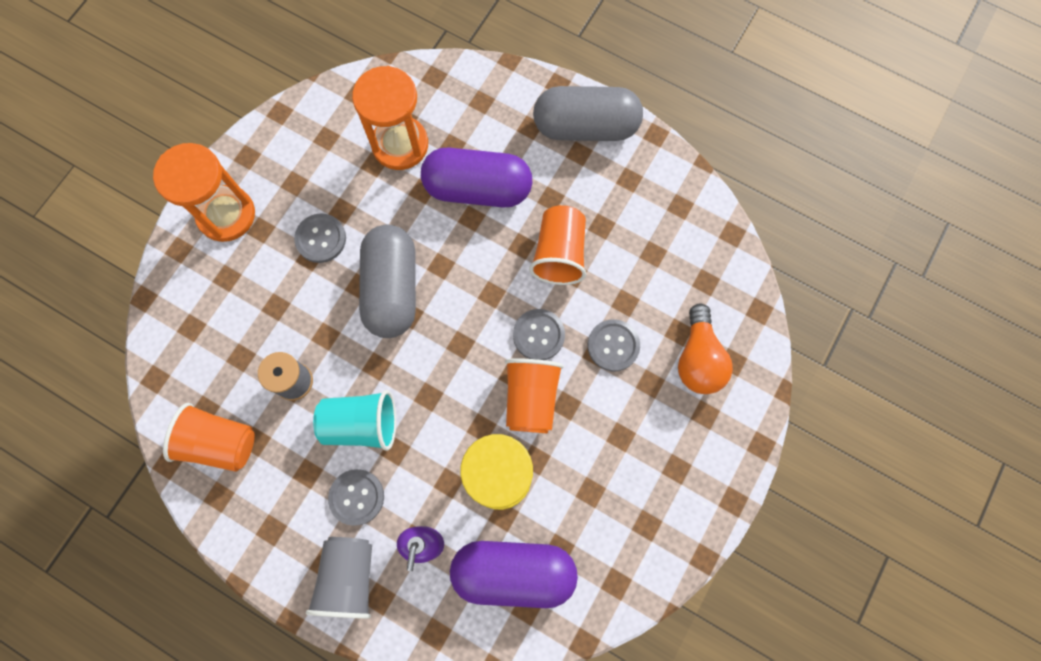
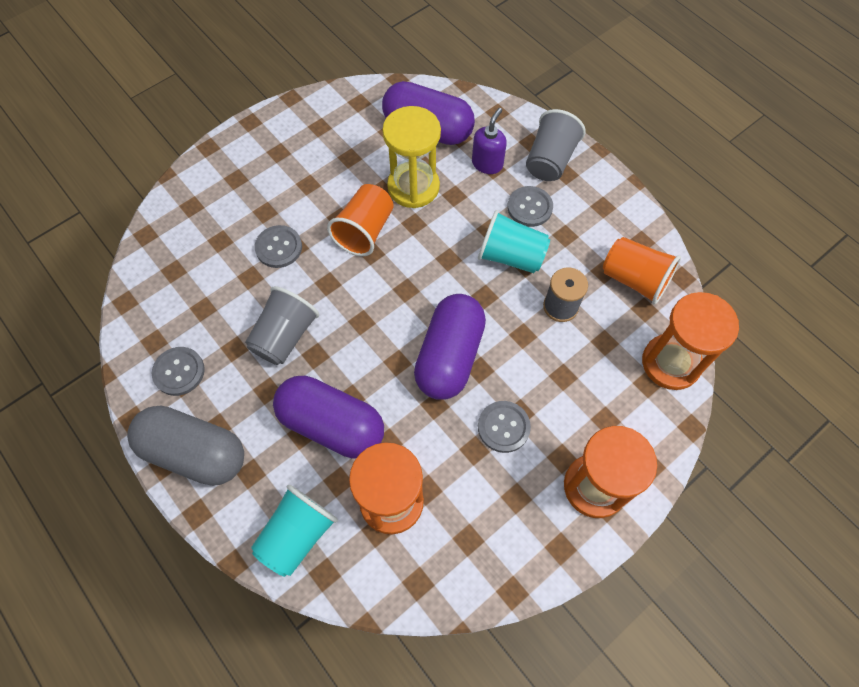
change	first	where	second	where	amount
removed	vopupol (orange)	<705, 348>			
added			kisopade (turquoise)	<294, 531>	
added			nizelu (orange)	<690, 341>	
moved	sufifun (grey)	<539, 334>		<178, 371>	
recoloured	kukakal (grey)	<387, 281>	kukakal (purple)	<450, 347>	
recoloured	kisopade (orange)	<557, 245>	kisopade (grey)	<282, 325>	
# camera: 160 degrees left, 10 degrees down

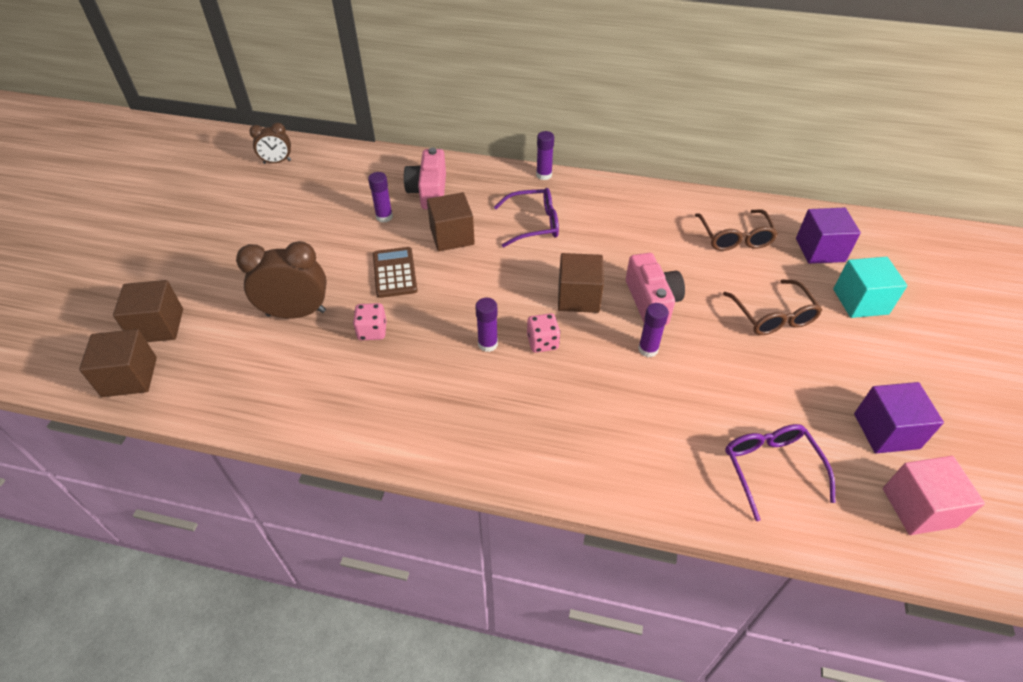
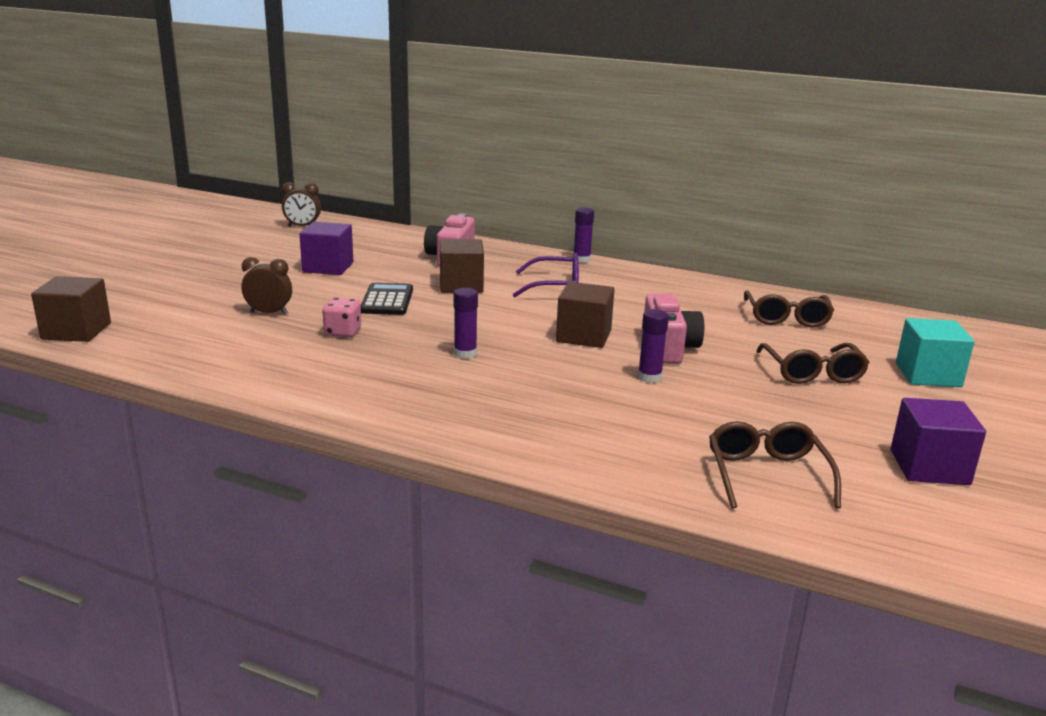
change	first	where	second	where	amount
removed	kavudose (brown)	<148, 311>			
removed	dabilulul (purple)	<380, 197>			
removed	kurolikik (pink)	<544, 333>			
removed	kavudose (pink)	<934, 495>			
moved	kavudose (purple)	<828, 236>		<326, 248>	
recoloured	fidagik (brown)	<395, 272>	fidagik (black)	<387, 299>	
recoloured	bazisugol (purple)	<780, 472>	bazisugol (brown)	<775, 465>	
resized	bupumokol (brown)	<281, 279>		<266, 285>	x0.59
# camera: 10 degrees right, 25 degrees down

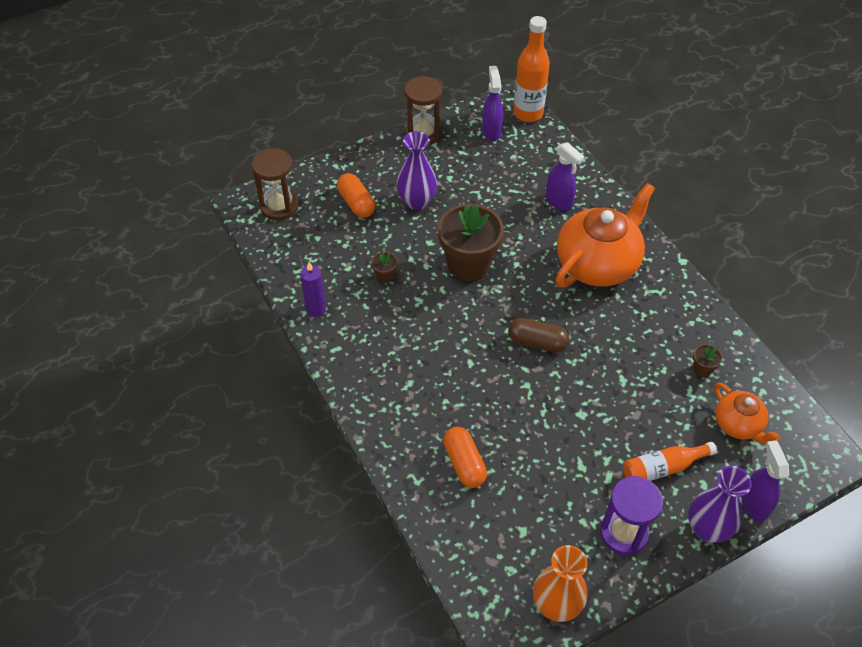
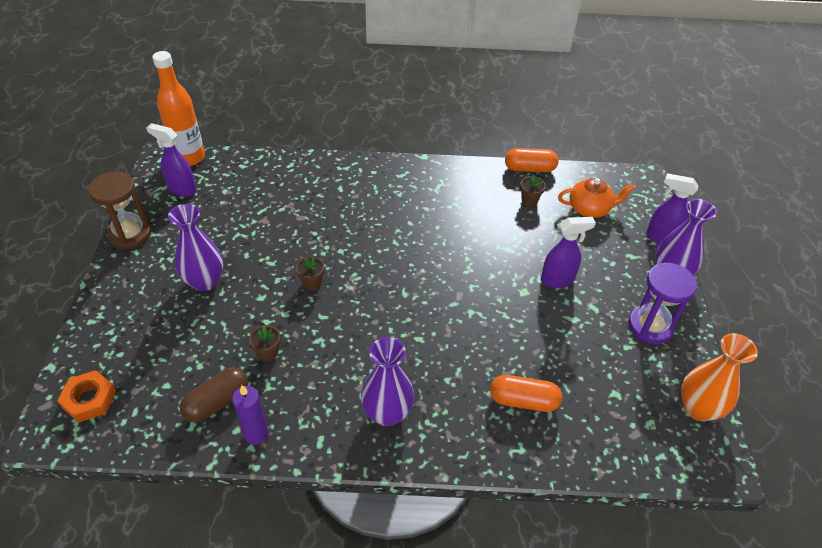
change	first	where	second	where	amount
removed	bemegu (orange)	<605, 235>			
removed	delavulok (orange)	<670, 461>			
added			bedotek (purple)	<388, 381>	
moved	kukakal (orange)	<356, 195>		<532, 160>	
moved	kukakal (brown)	<539, 335>		<214, 395>	
moved	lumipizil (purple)	<565, 176>		<568, 252>	
replaced	nizelu (brown)	<275, 184>	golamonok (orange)	<87, 396>	
resized	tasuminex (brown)	<471, 242>		<310, 273>	x0.41
# camera: 60 degrees left, 5 degrees down

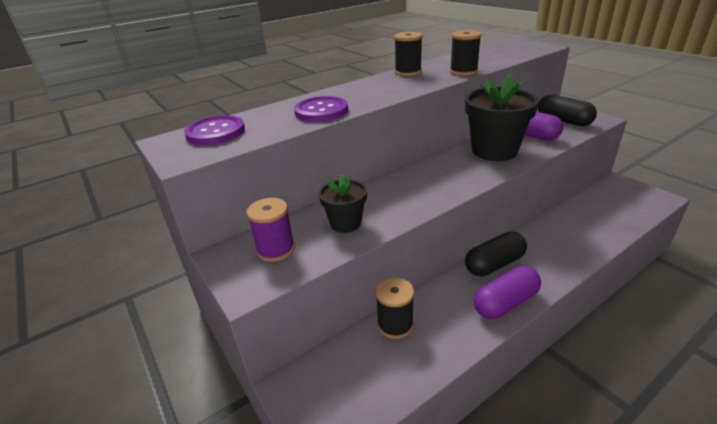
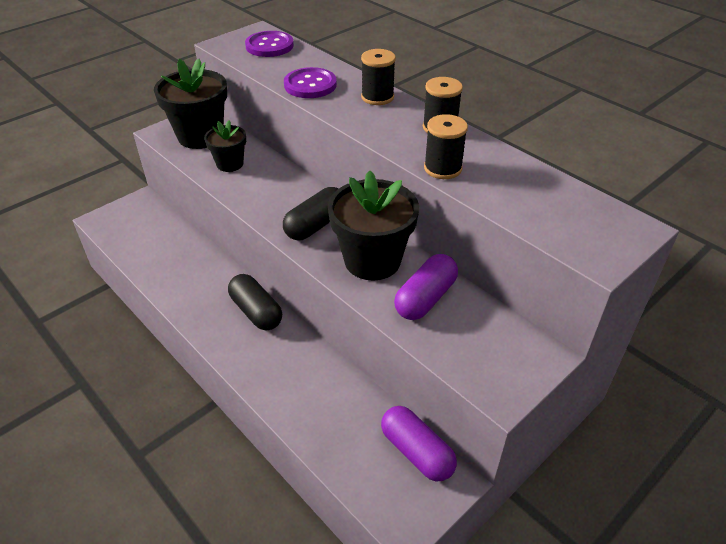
change	first	where	second	where	amount
moved	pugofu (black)	<394, 308>		<378, 77>	
moved	kukakal (purple)	<507, 292>		<419, 443>	
moved	kukakal (black)	<567, 110>		<310, 213>	
replaced	pugofu (purple)	<271, 230>	tasuminex (black)	<190, 103>	
# camera: 80 degrees right, 10 degrees up

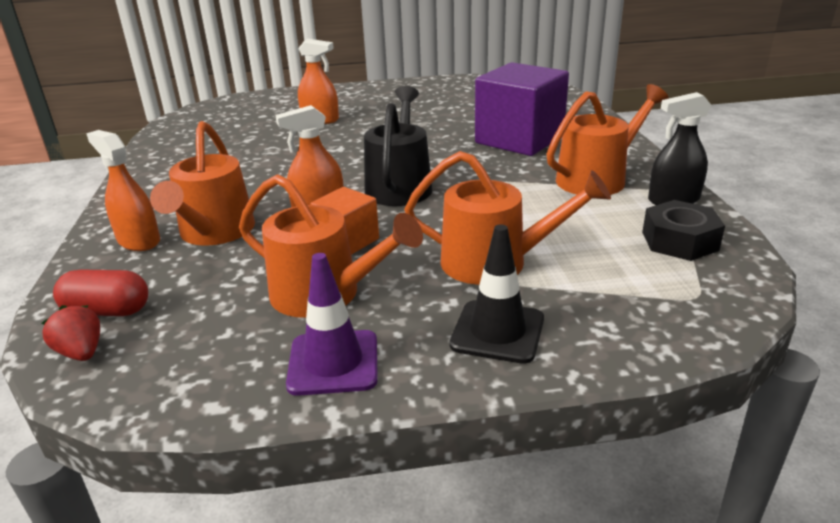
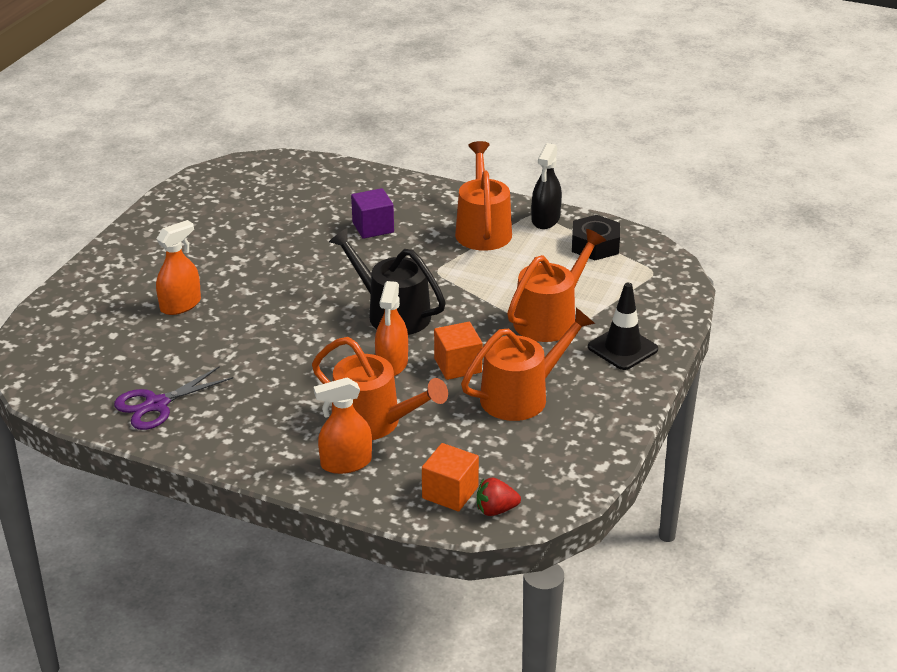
change	first	where	second	where	amount
removed	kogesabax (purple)	<332, 324>			
added			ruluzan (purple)	<173, 398>	
replaced	kukakal (red)	<100, 293>	kavudose (orange)	<450, 477>	
resized	kavudose (purple)	<522, 109>		<372, 213>	x0.53
# camera: 60 degrees left, 5 degrees up

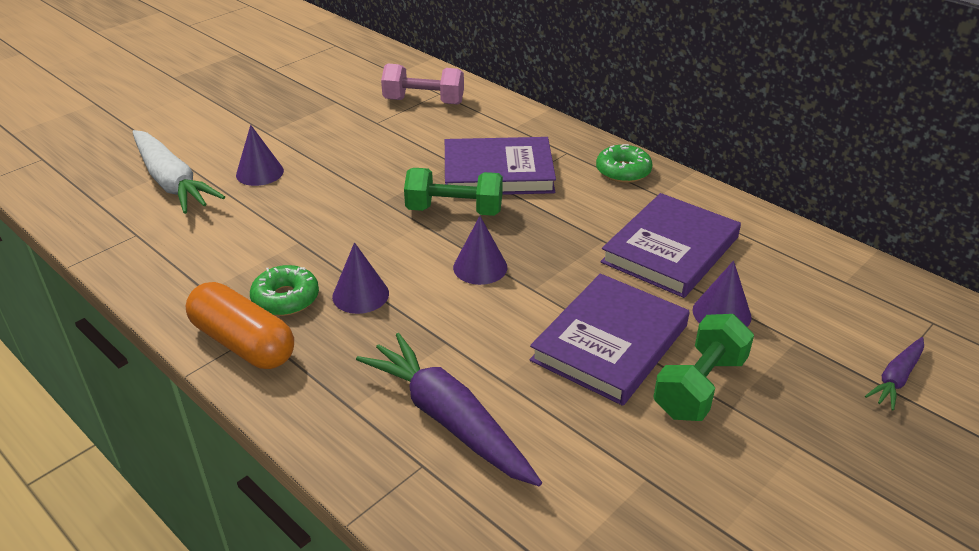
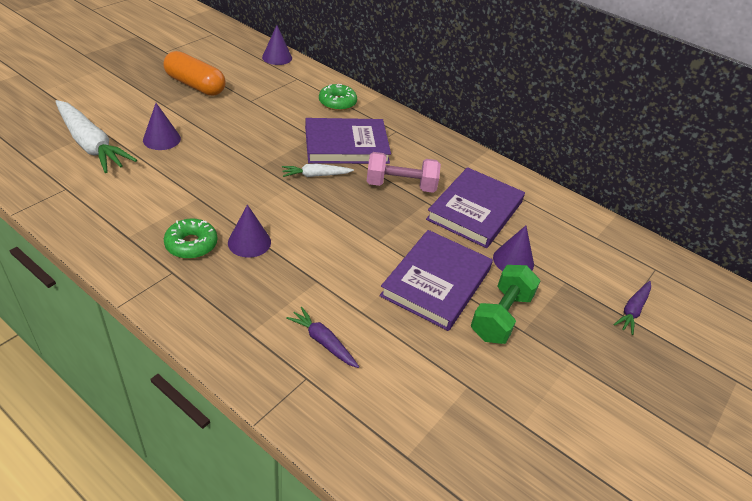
change	first	where	second	where	amount
moved	kukakal (orange)	<240, 325>		<194, 73>	
moved	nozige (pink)	<422, 84>		<403, 172>	
moved	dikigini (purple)	<480, 250>		<277, 45>	
moved	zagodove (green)	<624, 163>		<338, 97>	
replaced	nozige (green)	<453, 192>	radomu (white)	<318, 170>	
resized	radomu (purple)	<449, 409>		<322, 337>	x0.51
# camera: 10 degrees left, 5 degrees up

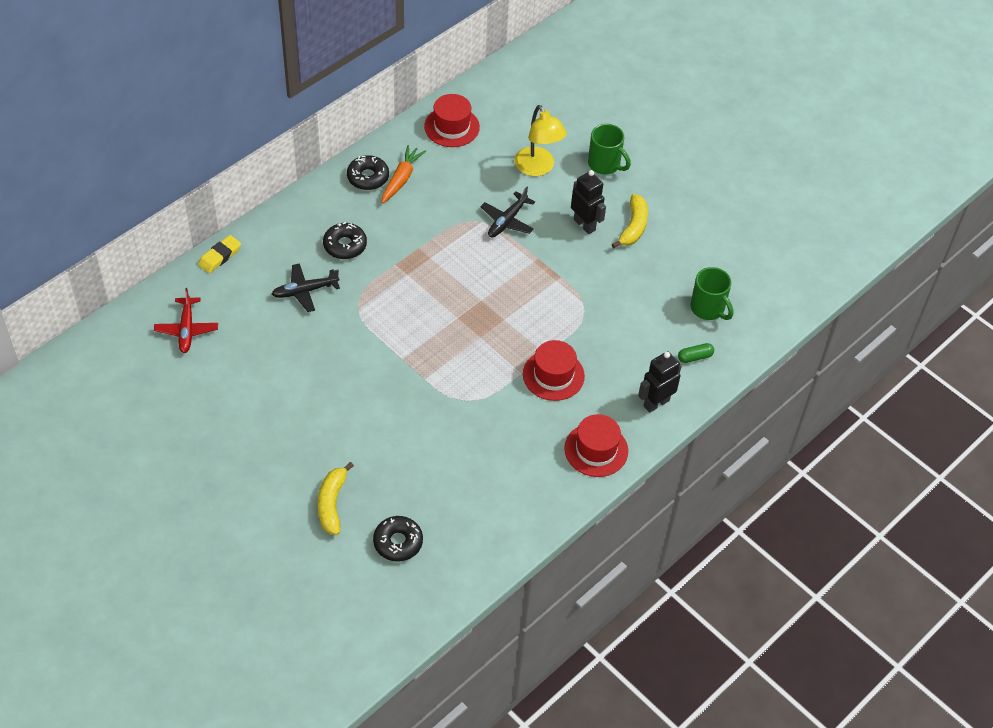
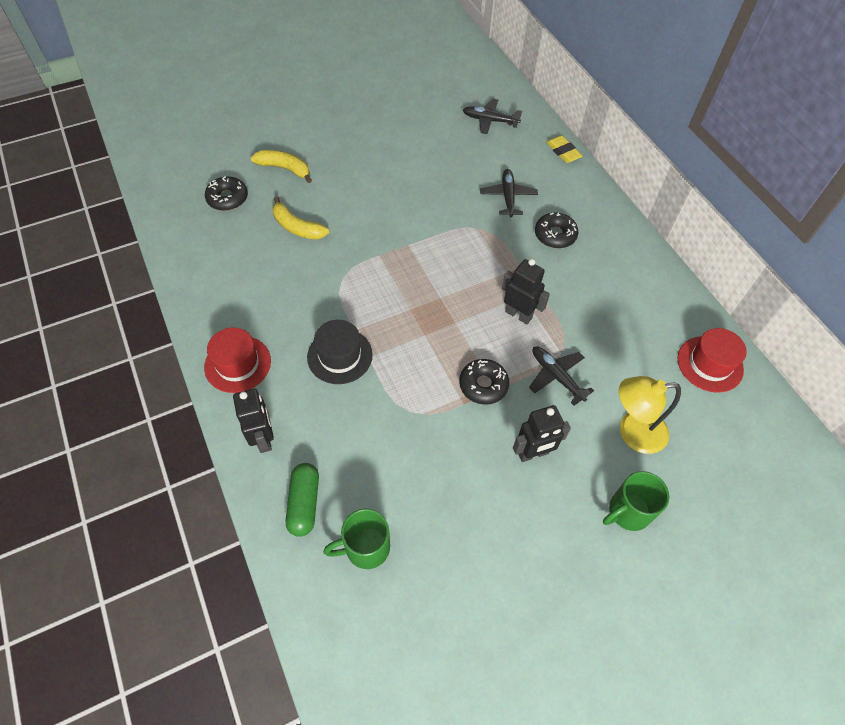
change	first	where	second	where	amount
removed	radomu (orange)	<403, 174>			
added			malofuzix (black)	<526, 291>	
moved	zagodove (black)	<368, 172>		<484, 382>	
moved	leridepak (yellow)	<630, 221>		<301, 218>	
recoloured	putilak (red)	<186, 320>	putilak (black)	<492, 116>	
recoloured	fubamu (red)	<554, 370>	fubamu (black)	<340, 352>	
resized	kukakal (green)	<696, 353>		<302, 500>	x1.60
# camera: 110 degrees right, 5 degrees up

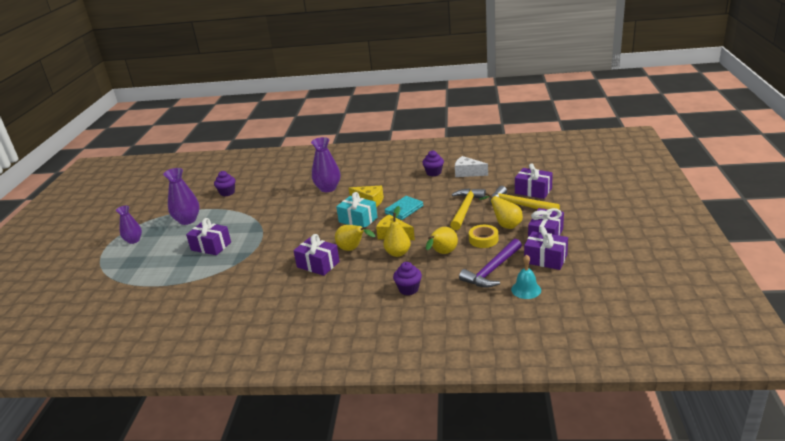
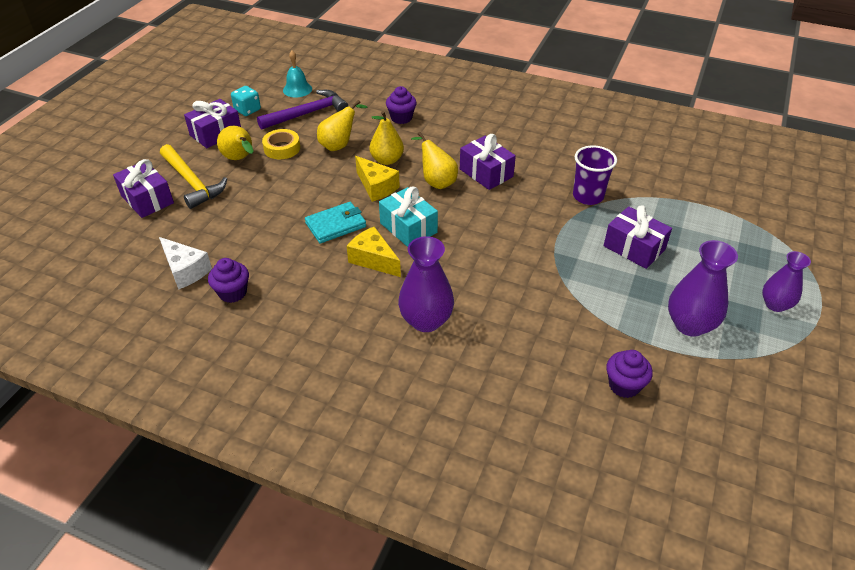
change	first	where	second	where	amount
removed	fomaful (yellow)	<468, 209>			
added			kisopade (purple)	<595, 175>	
replaced	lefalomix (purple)	<546, 248>	kurolikik (turquoise)	<246, 101>	
# camera: 165 degrees left, 15 degrees up

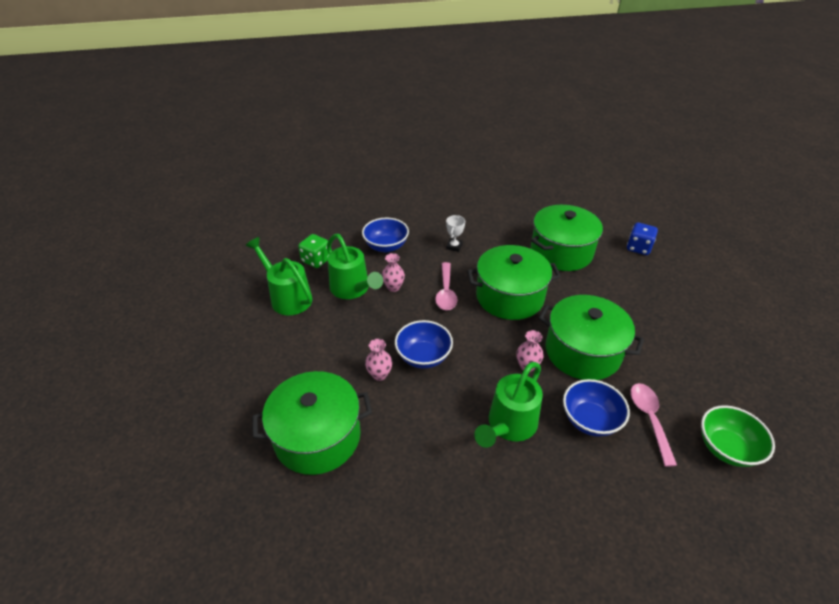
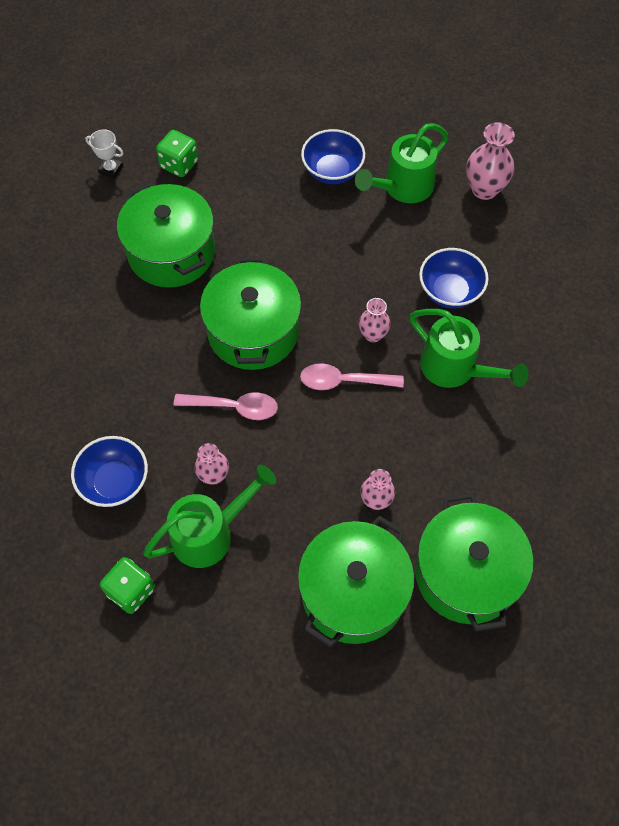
change	first	where	second	where	amount
moved	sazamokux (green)	<278, 276>		<402, 163>	
moved	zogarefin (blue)	<424, 344>		<333, 156>	
moved	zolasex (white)	<455, 233>		<104, 154>	
moved	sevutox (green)	<591, 337>		<356, 581>	
moved	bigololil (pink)	<653, 425>		<352, 376>	
replaced	zogarefin (green)	<738, 436>	bedotek (pink)	<490, 161>	
recoloured	kurolikik (blue)	<642, 239>	kurolikik (green)	<177, 153>	
# camera: 85 degrees left, 20 degrees up

